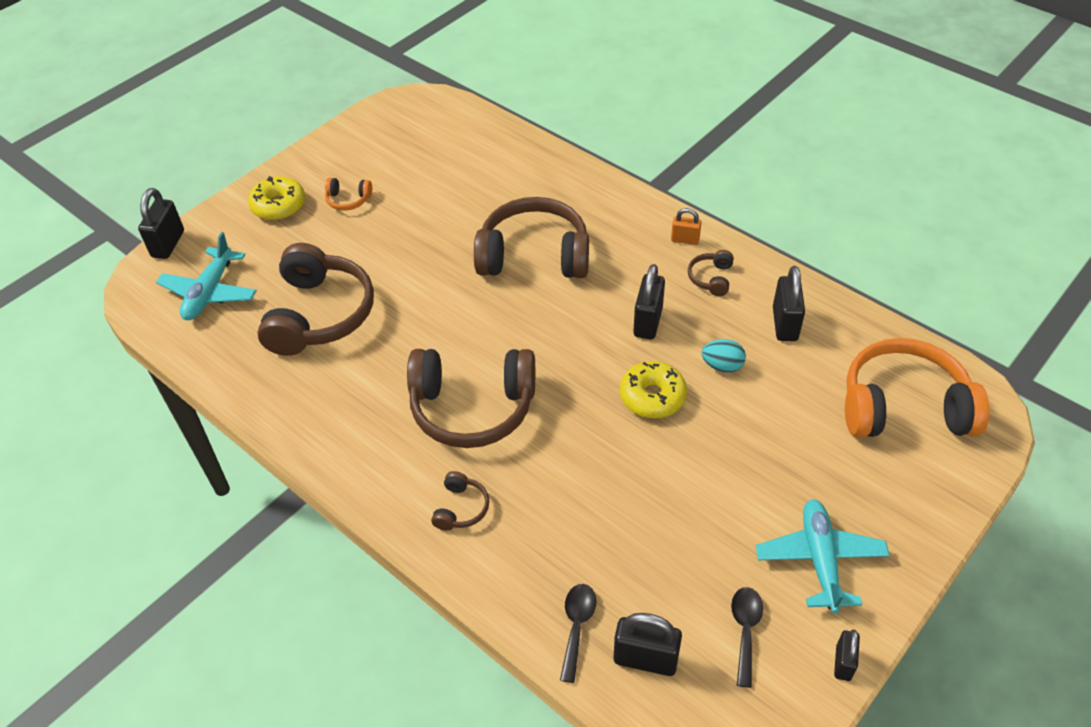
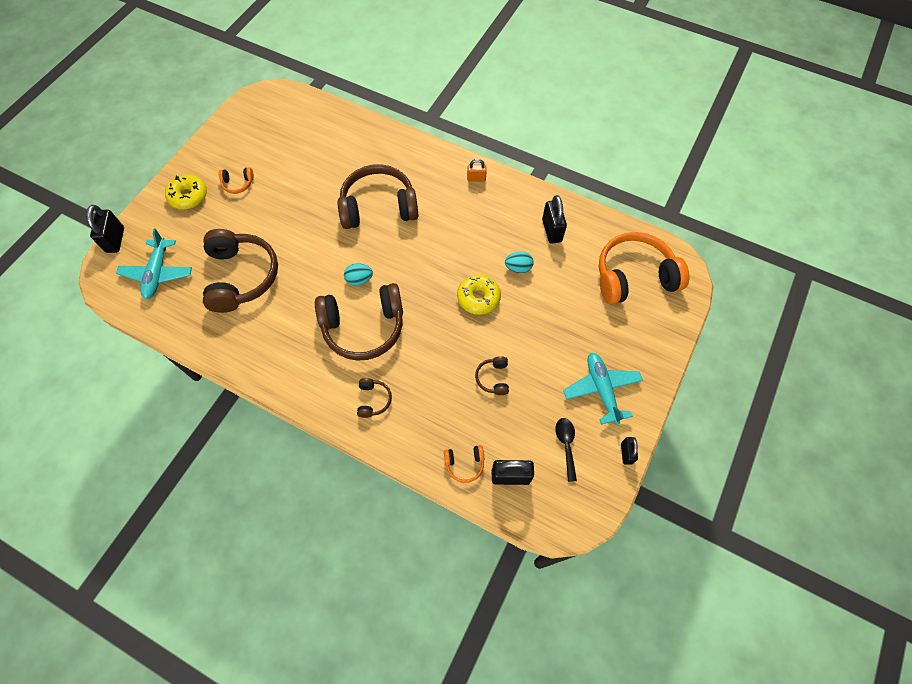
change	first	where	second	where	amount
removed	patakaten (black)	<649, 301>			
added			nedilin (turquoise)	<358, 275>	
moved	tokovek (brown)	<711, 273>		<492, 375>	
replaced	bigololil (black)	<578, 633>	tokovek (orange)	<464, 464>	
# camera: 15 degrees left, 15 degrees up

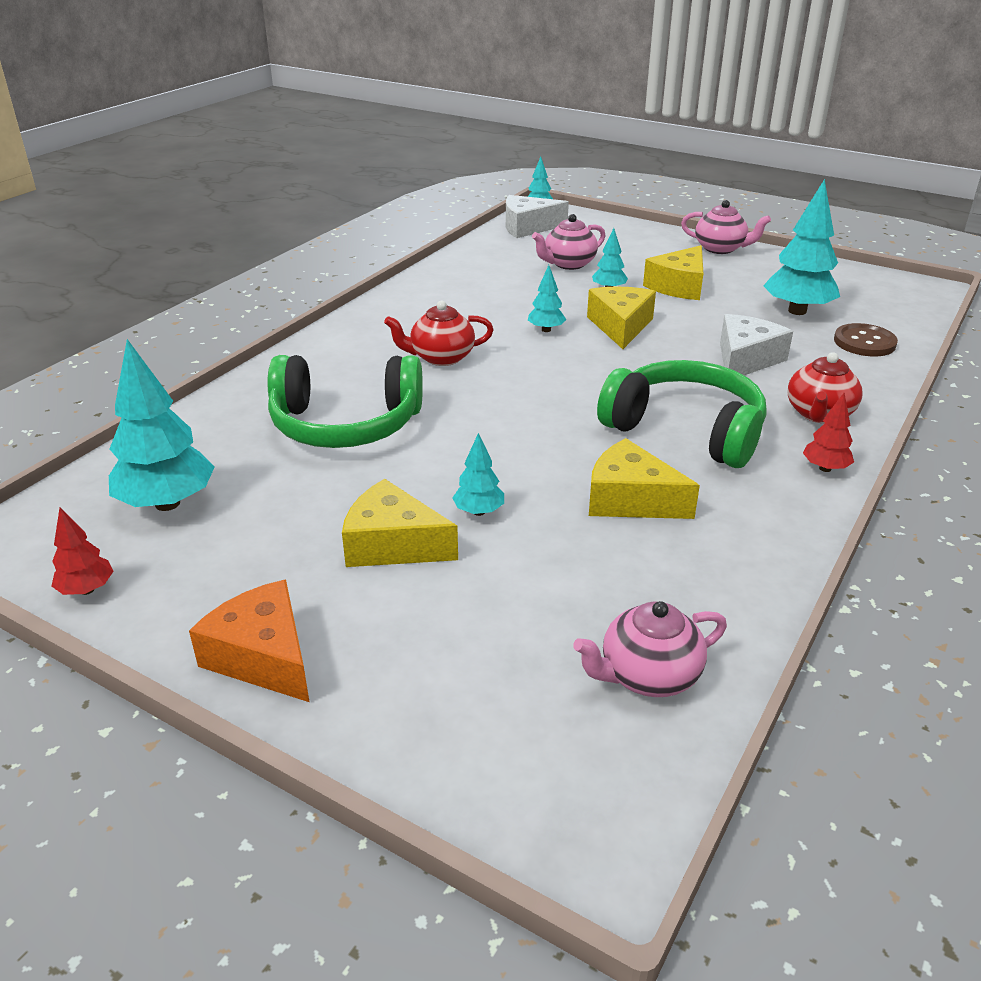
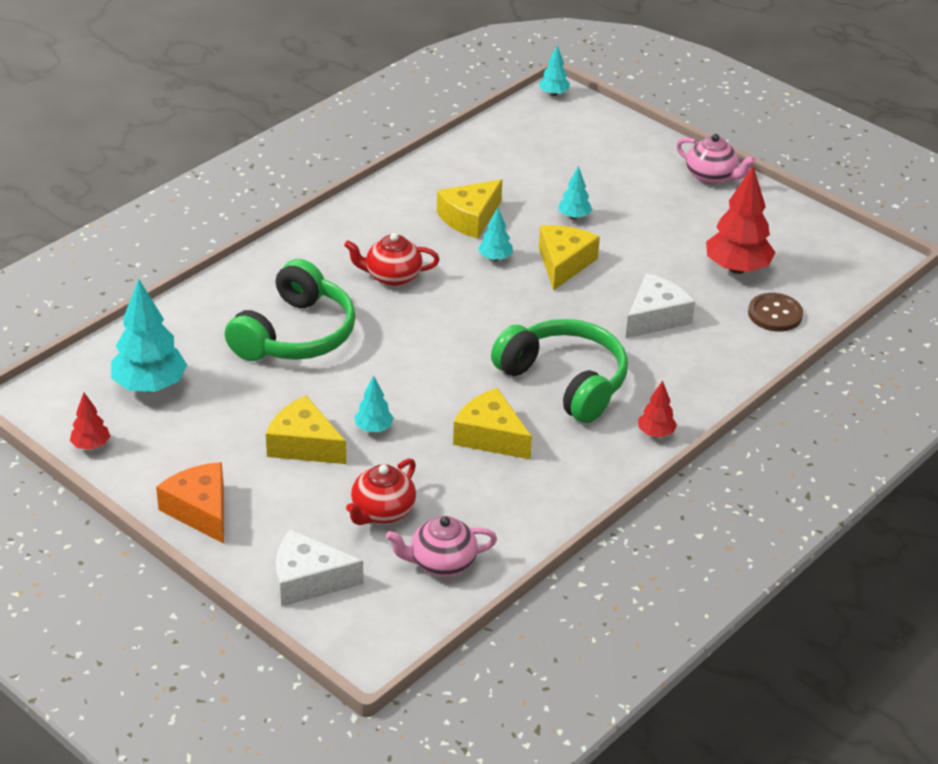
change	first	where	second	where	amount
removed	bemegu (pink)	<569, 242>			
moved	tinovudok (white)	<537, 216>		<319, 568>	
moved	tinovudok (yellow)	<673, 272>		<469, 209>	
moved	bemegu (red)	<825, 387>		<381, 491>	
recoloured	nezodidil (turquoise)	<801, 247>	nezodidil (red)	<741, 220>	
turned	tokovek (green)	<345, 401>		<290, 310>	75 degrees counterclockwise
# camera: 10 degrees right, 5 degrees up

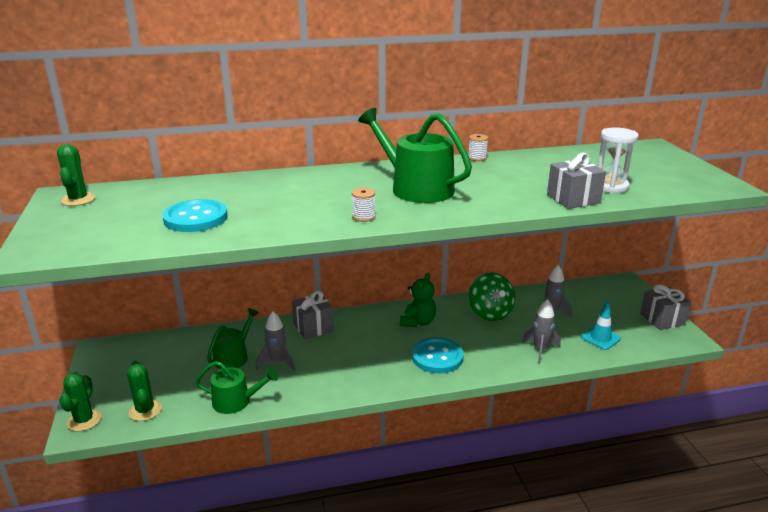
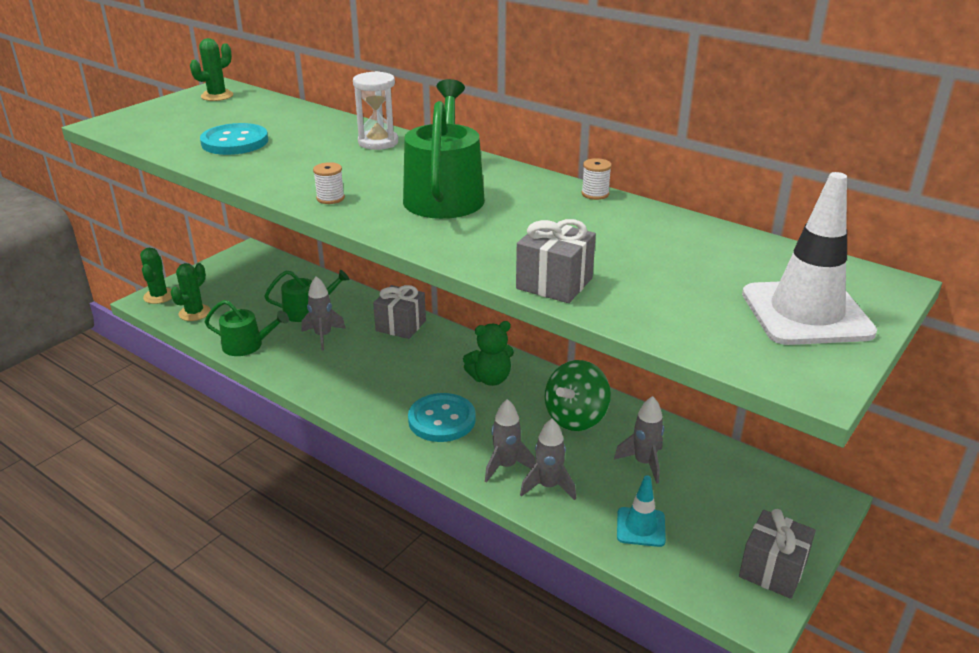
change	first	where	second	where	amount
added			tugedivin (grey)	<510, 441>	
added			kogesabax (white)	<809, 258>	
moved	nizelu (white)	<618, 160>		<375, 110>	
turned	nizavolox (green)	<80, 402>		<156, 276>	60 degrees counterclockwise
turned	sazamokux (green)	<236, 387>		<247, 328>	45 degrees counterclockwise
# camera: 50 degrees right, 5 degrees up

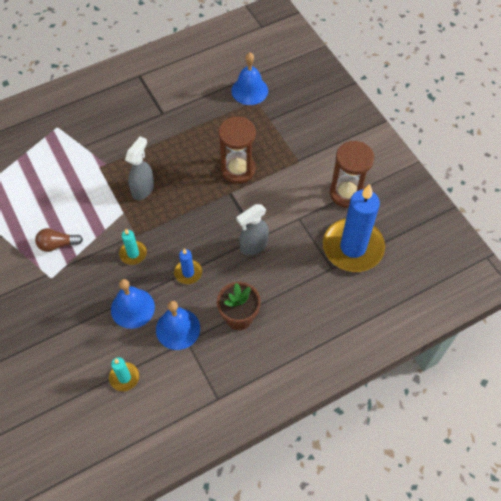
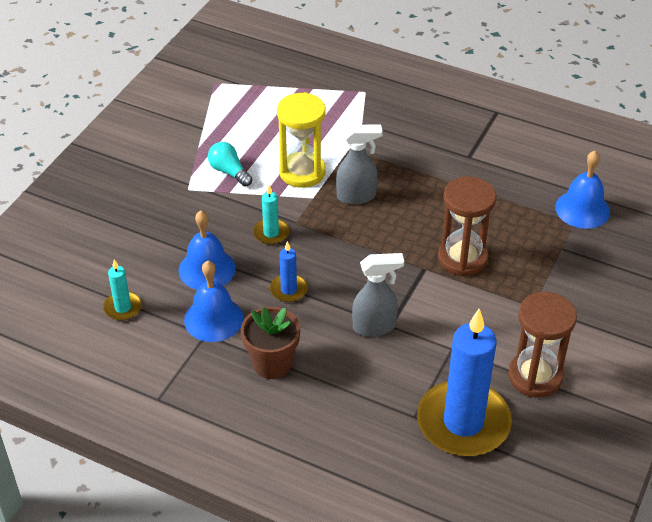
change	first	where	second	where	amount
added			nizelu (yellow)	<301, 140>	
recoloured	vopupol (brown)	<59, 240>	vopupol (turquoise)	<230, 164>	
turned	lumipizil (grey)	<252, 229>		<378, 295>	150 degrees clockwise
# camera: 55 degrees right, 15 degrees down

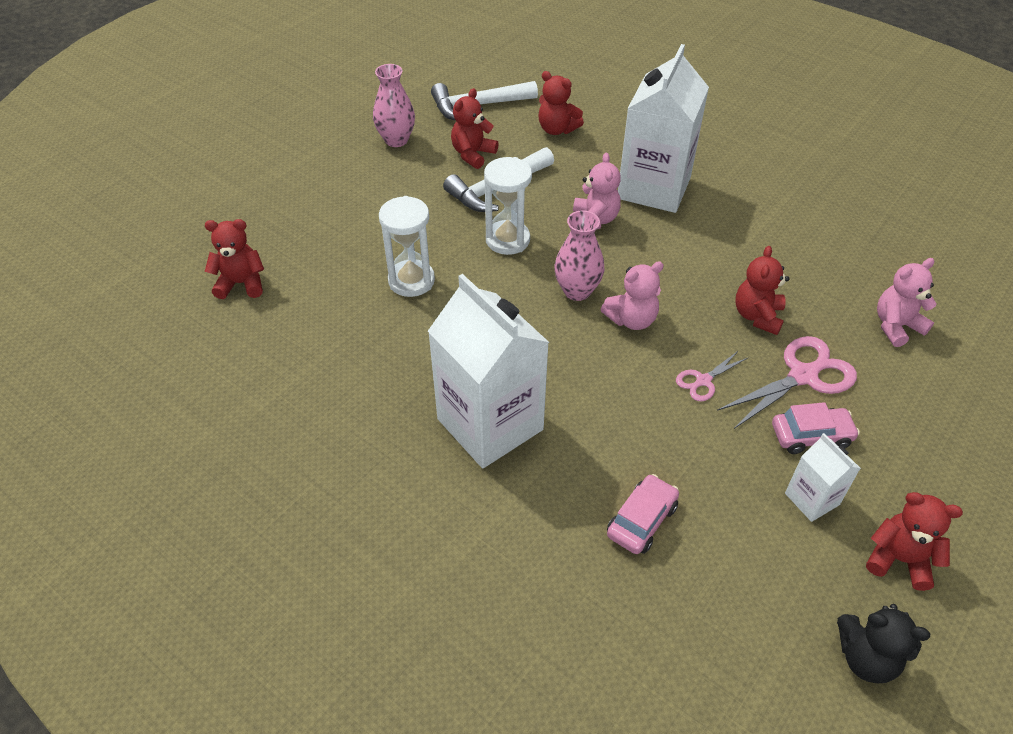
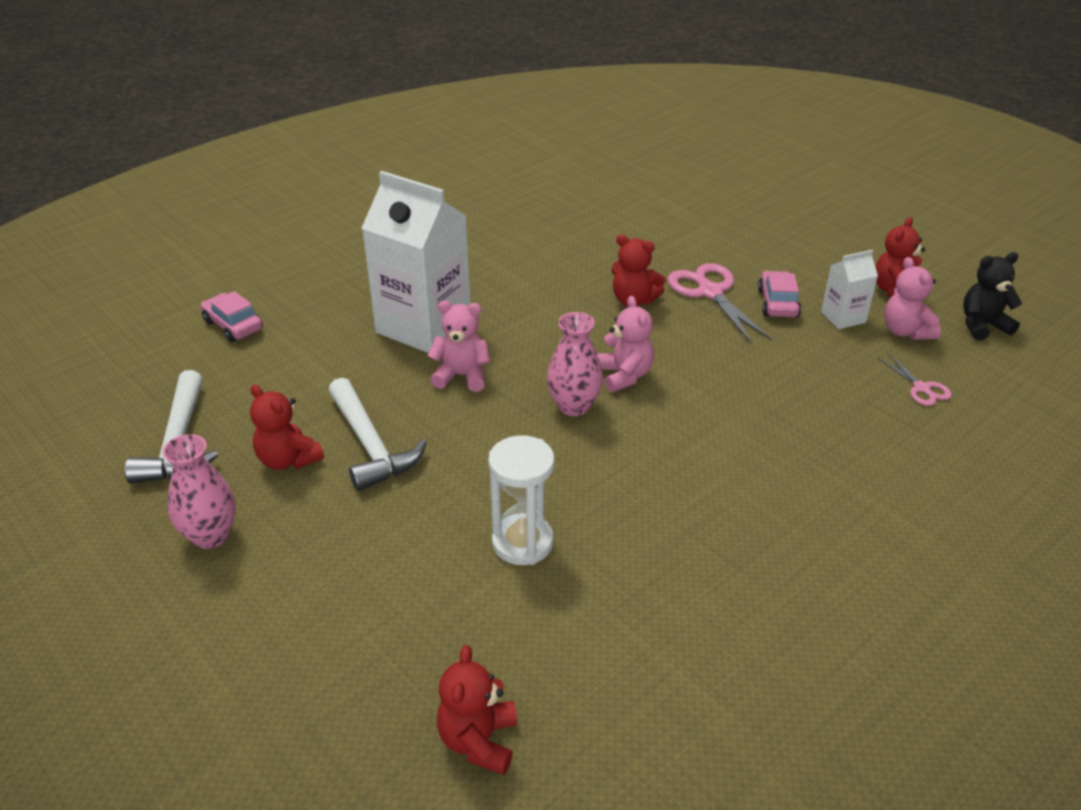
change	first	where	second	where	amount
removed	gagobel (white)	<488, 371>			
removed	nizelu (white)	<508, 206>			
removed	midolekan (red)	<561, 103>			
moved	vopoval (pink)	<643, 514>		<232, 316>	
moved	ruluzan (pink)	<712, 375>		<915, 380>	
moved	midolekan (pink)	<907, 302>		<912, 298>	
turned	midolekan (black)	<883, 643>		<992, 296>	135 degrees counterclockwise
# camera: 80 degrees left, 10 degrees down

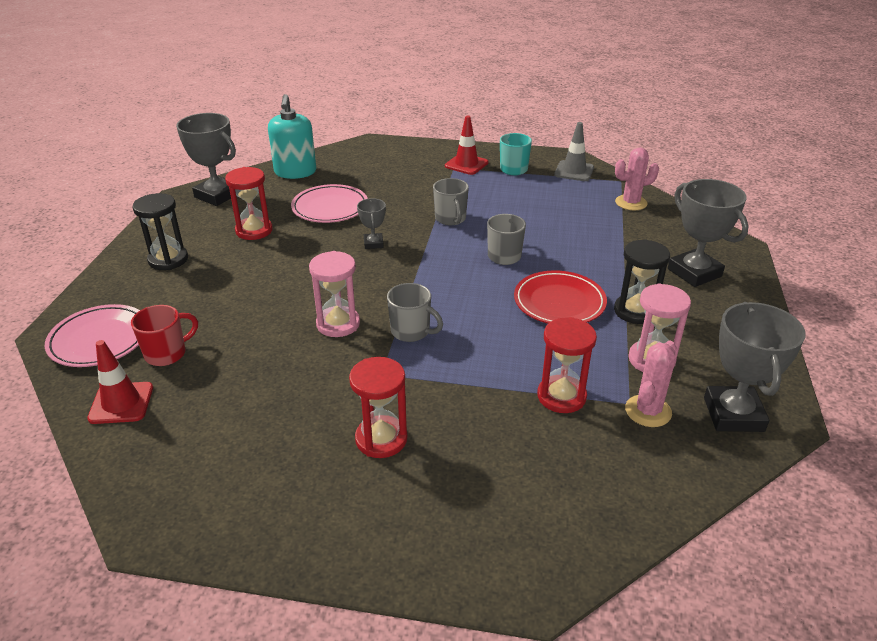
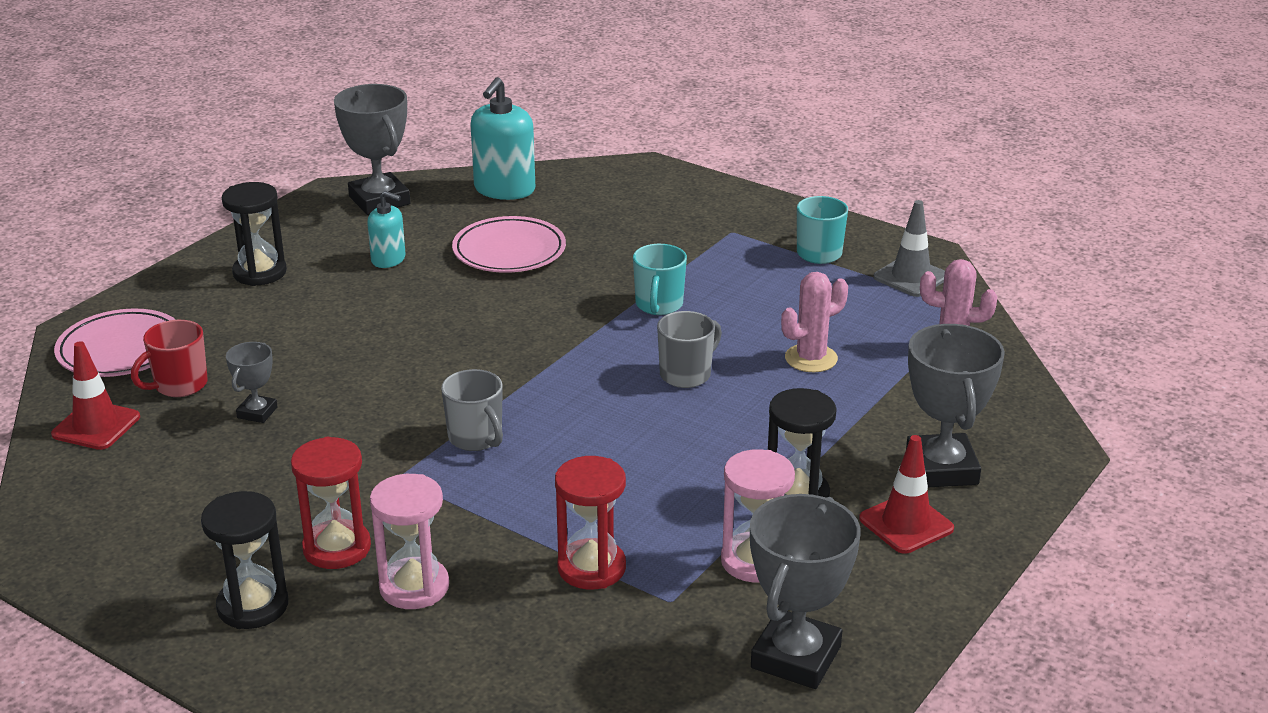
change	first	where	second	where	amount
removed	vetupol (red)	<560, 297>			
added			nizelu (black)	<244, 560>	
moved	nizelu (pink)	<334, 294>		<409, 541>	
moved	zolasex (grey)	<371, 223>		<252, 382>	
moved	kogesabax (red)	<466, 145>		<906, 494>	
moved	nizavolox (pink)	<650, 384>		<814, 322>	
replaced	nizelu (red)	<249, 203>	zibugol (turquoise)	<386, 229>	
recoloured	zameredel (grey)	<451, 201>	zameredel (turquoise)	<660, 279>	
turned	zameredel (red)	<164, 335>		<169, 358>	150 degrees clockwise
# camera: 25 degrees right, 5 degrees down

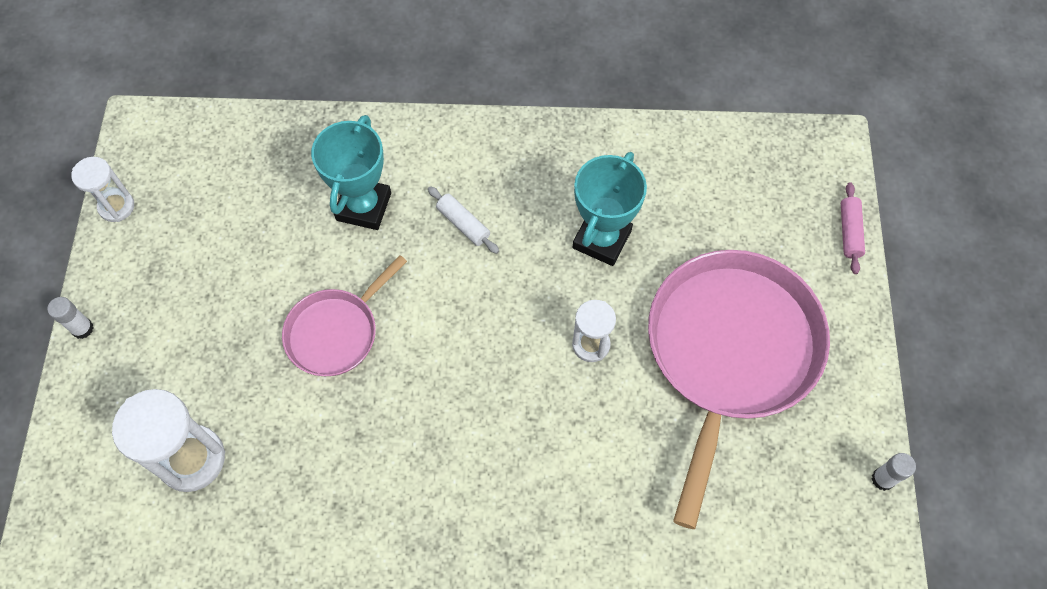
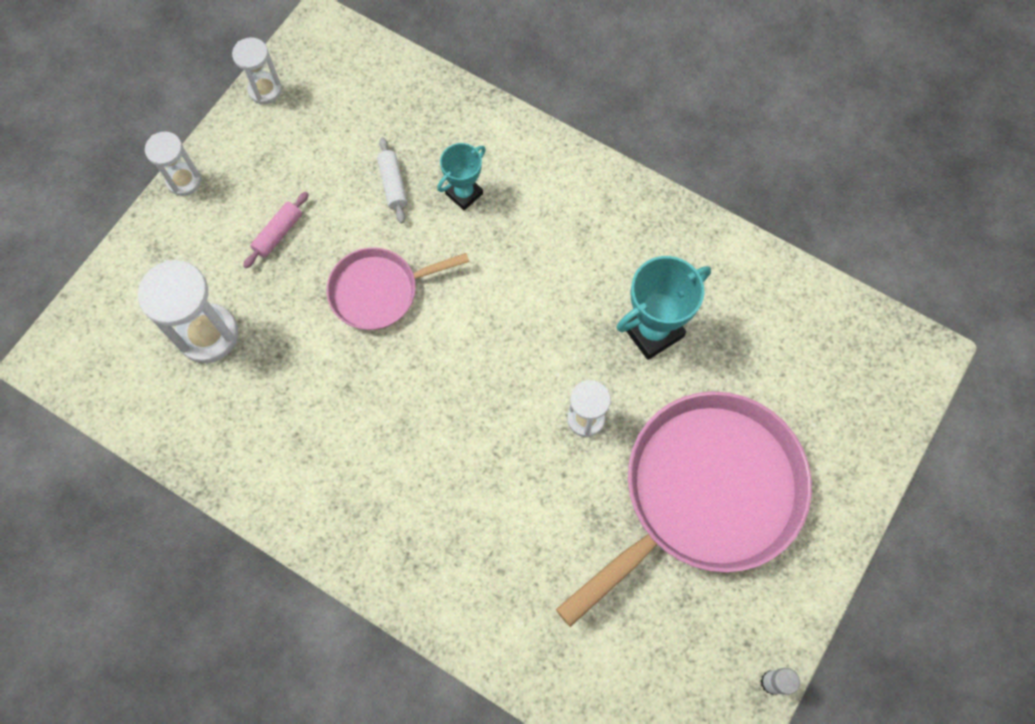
change	first	where	second	where	amount
moved	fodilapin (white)	<463, 220>		<392, 180>	
moved	fodilapin (pink)	<853, 228>		<276, 230>	
replaced	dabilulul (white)	<70, 318>	nizelu (white)	<173, 164>	
resized	zolasex (turquoise)	<351, 172>		<461, 176>	x0.63
# camera: 30 degrees right, 5 degrees up

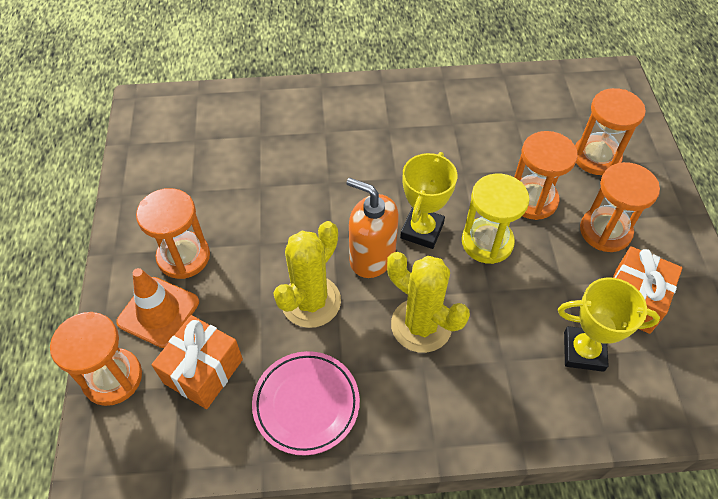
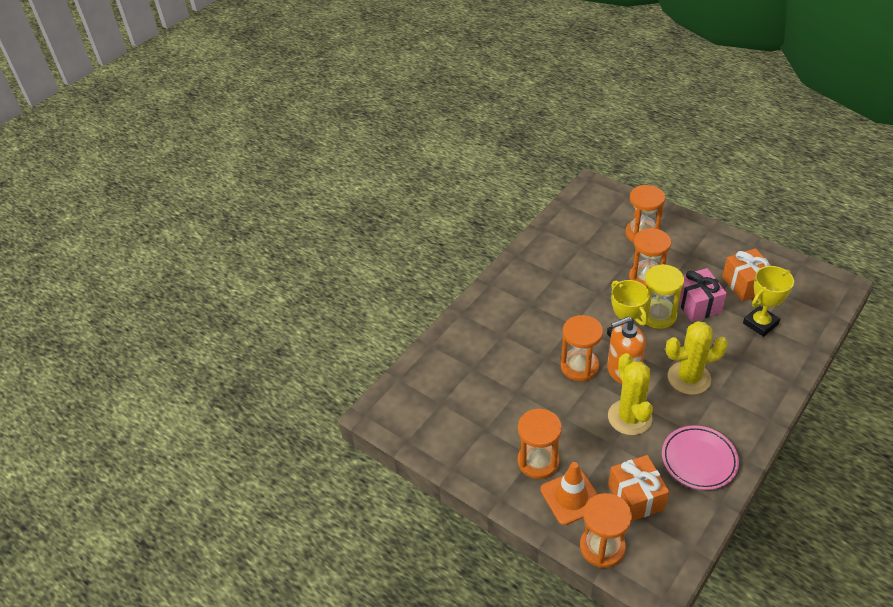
change	first	where	second	where	amount
added			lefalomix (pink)	<700, 295>	
moved	nizelu (orange)	<620, 207>		<582, 348>	
# camera: 45 degrees left, 10 degrees down

